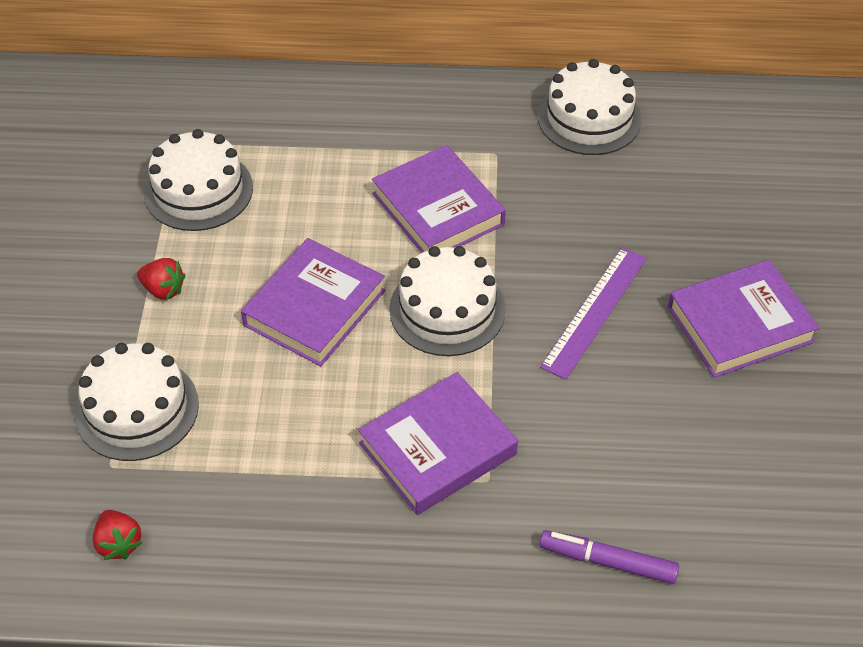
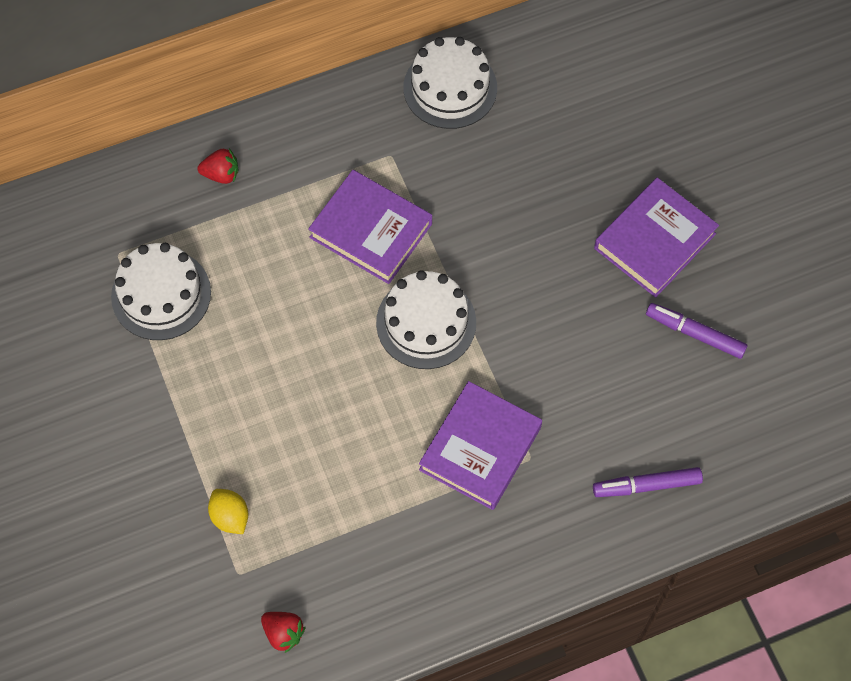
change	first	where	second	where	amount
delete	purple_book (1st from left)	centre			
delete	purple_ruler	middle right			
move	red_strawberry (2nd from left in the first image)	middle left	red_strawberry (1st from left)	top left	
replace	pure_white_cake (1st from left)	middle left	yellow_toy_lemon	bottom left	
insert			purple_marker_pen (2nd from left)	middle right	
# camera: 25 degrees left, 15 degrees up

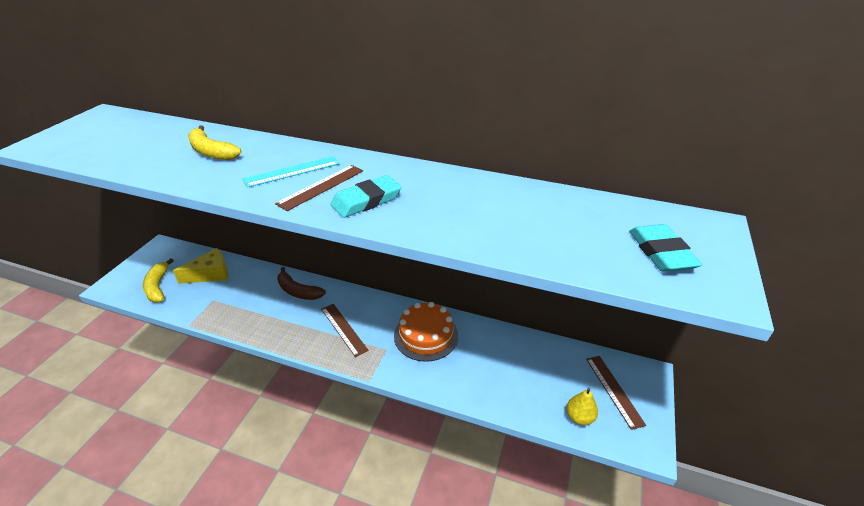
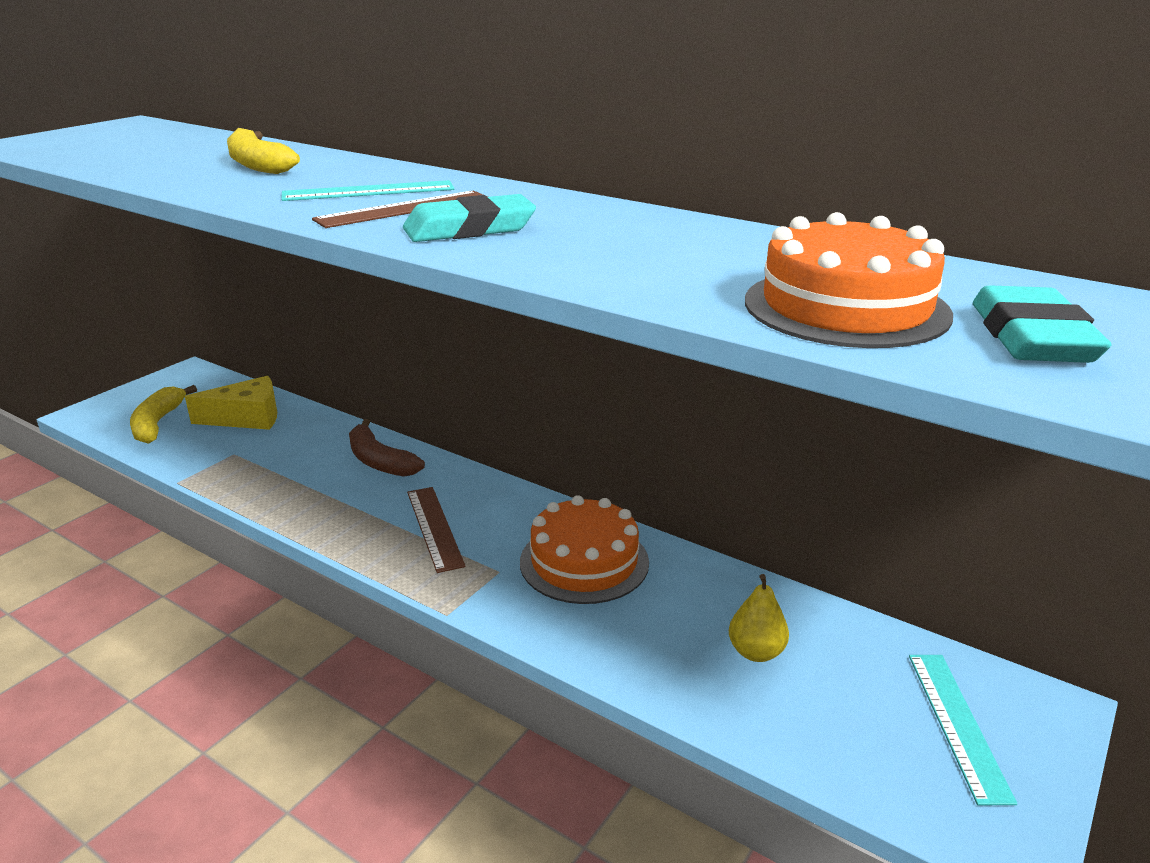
change	first	where	second	where	amount
recolor	brown_ruler (3rd from left)	bottom right	teal_ruler (2nd from left)	bottom right	
move	yellow_toy_pear	bottom right		bottom centre	
insert			orange-coloured_cake (2nd from left)	top right	
# camera: 15 degrees right, 10 degrees down

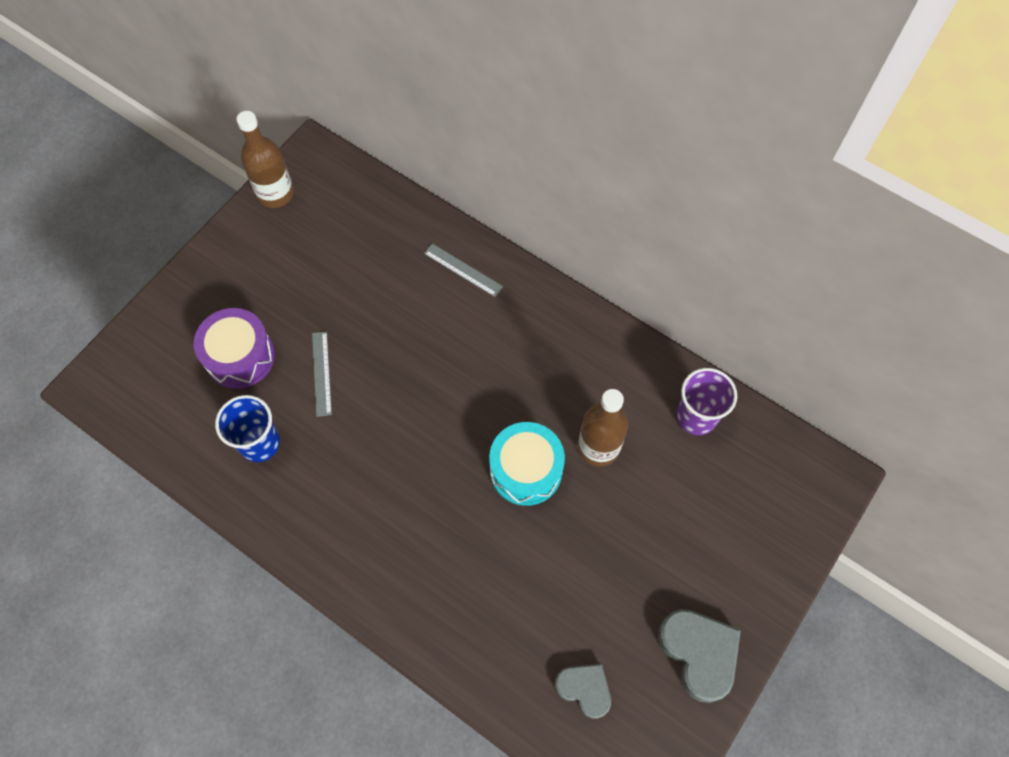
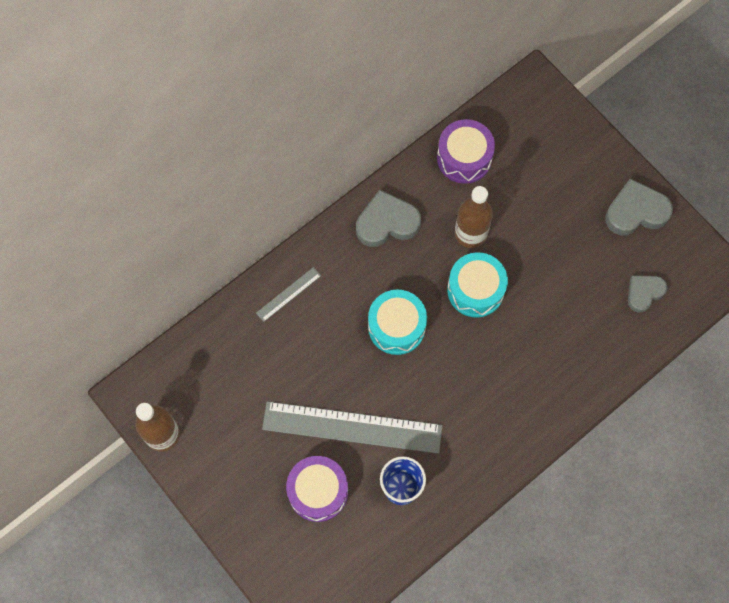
change	first	where	second	where	amount
resize	gray_ruler (1st from left in the first image)	middle left	gray_ruler (2nd from left)	bottom centre	x2.29
replace	purple_cup	middle right	purple_toy_drum (2nd from left)	top centre	
insert			gray_love_heart (1st from left)	centre	
insert			teal_toy_drum (1st from left)	centre	
# camera: 75 degrees left, 5 degrees up

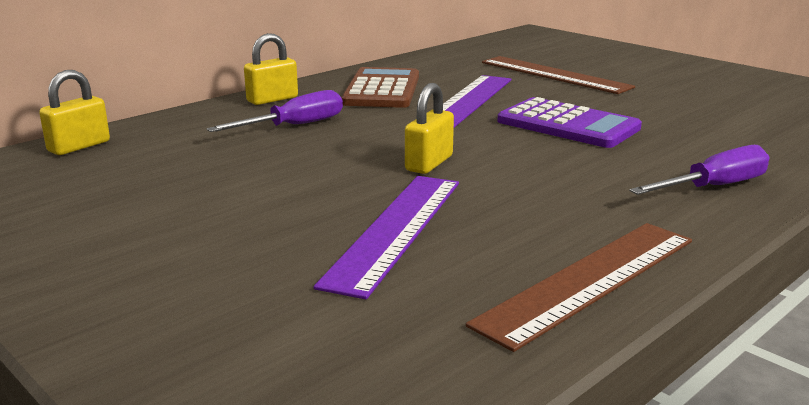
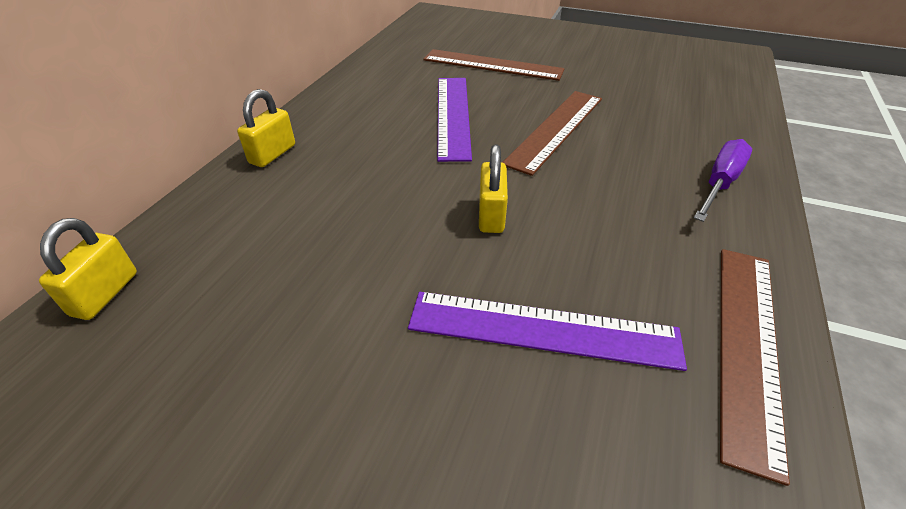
change	first	where	second	where	amount
delete	brown_adding_machine	top centre			
delete	purple_hand_screwdriver (1st from left)	top centre			
replace	purple_adding_machine	top right	brown_ruler (2nd from left)	top centre	
rotate	purple_ruler (1st from left in the first image)	centre	purple_ruler (2nd from left)	centre	75 degrees counterclockwise
# camera: 25 degrees left, 20 degrees up

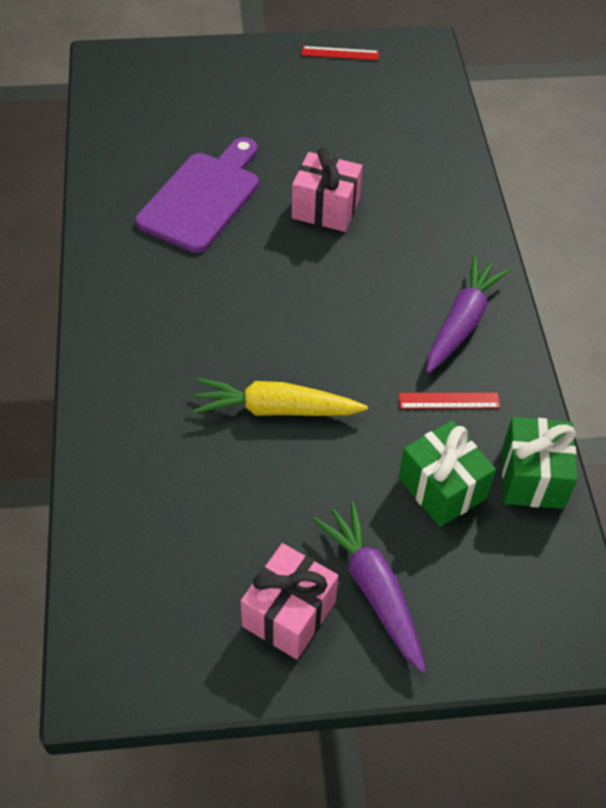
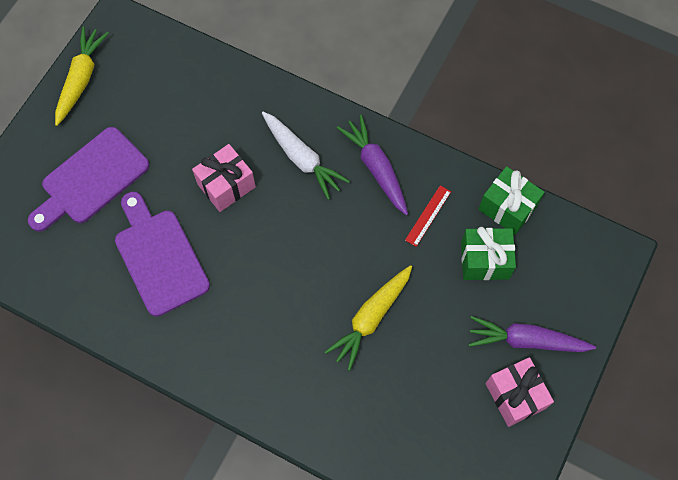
change	first	where	second	where	amount
replace	red_ruler (1st from left)	top centre	yellow_carrot (1st from left)	top left	
insert			pure_white_carrot	top centre	
insert			purple_bread_board (1st from left)	middle left	
# camera: 55 degrees left, 15 degrees up

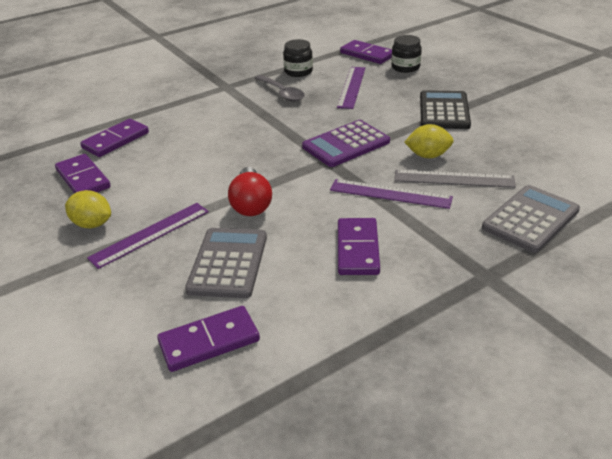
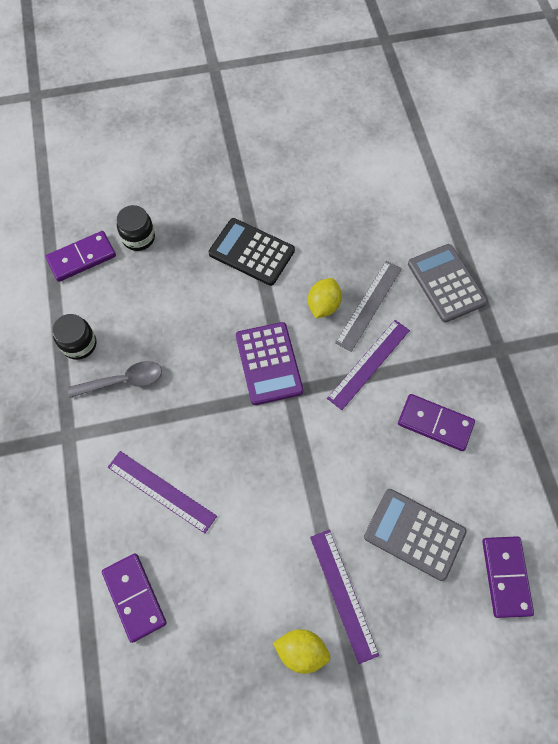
change	first	where	second	where	amount
move	purple_ruler (2nd from left in the first image)	top centre	purple_ruler (1st from left)	middle left	
delete	purple_domino (1st from left)	middle left			
delete	red_lightbulb	centre			
rotate	yellow_toy_lemon (1st from left)	middle left		bottom centre	60 degrees clockwise
# camera: 70 degrees left, 30 degrees up

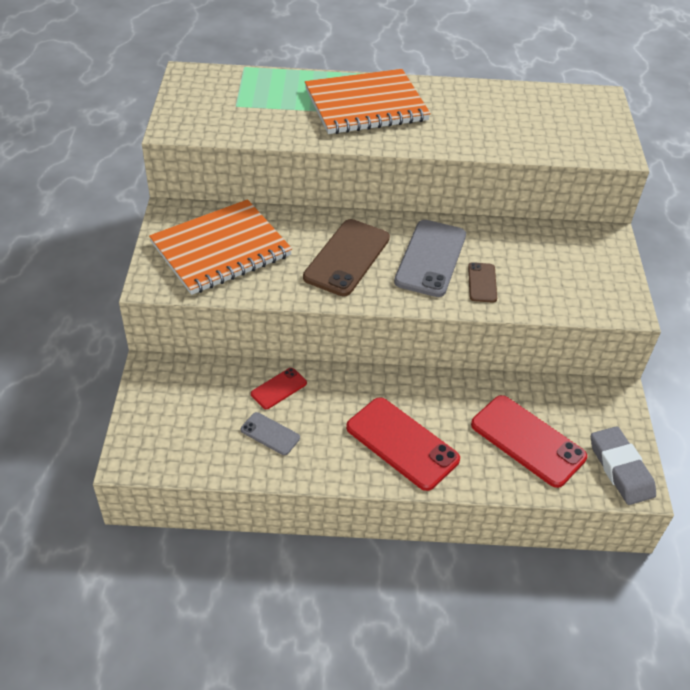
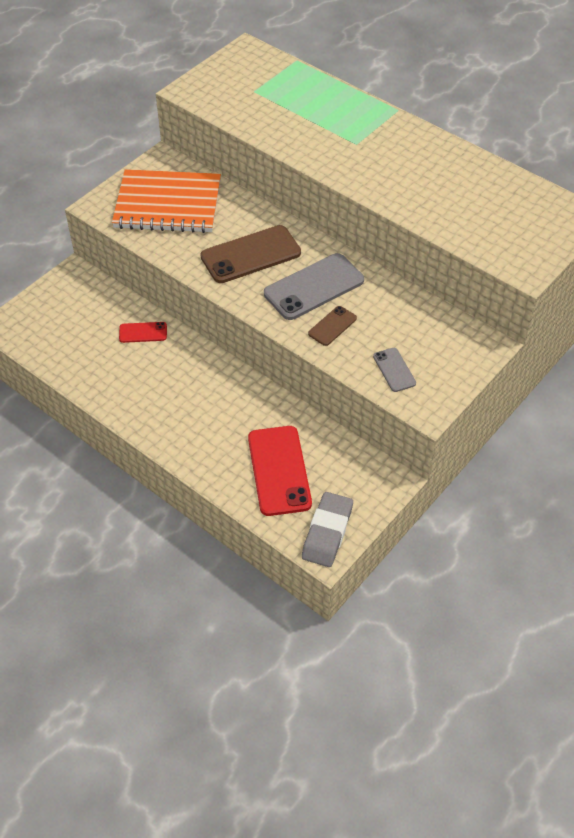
change	first	where	second	where	amount
delete	orange-coloured_exercise_book (2nd from left)	top centre			
delete	red_smartphone (2nd from left)	centre			
move	gray_smartphone (1st from left in the first image)	centre	gray_smartphone (2nd from left)	middle right	
# camera: 40 degrees right, 5 degrees up

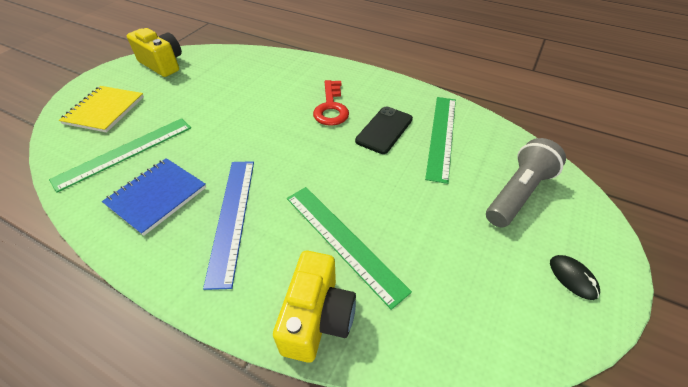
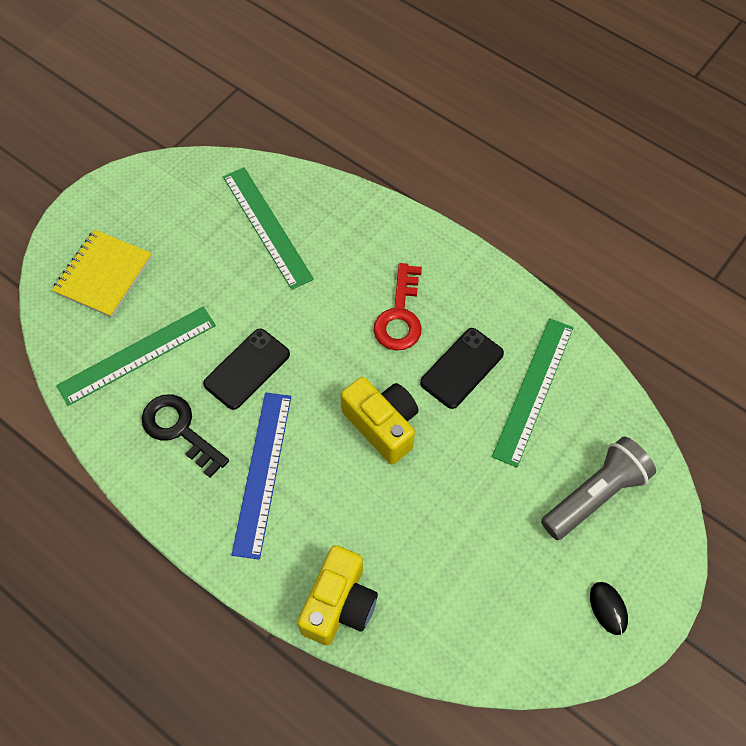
change	first	where	second	where	amount
move	yellow_camera (1st from left in the first image)	top left	yellow_camera (2nd from left)	centre	
replace	blue_exercise_book	middle left	jet-black_key	middle left	
move	leaf-green_ruler (2nd from left)	centre		top centre	
insert			jet-black_smartphone (1st from left)	middle left	
# camera: 10 degrees right, 15 degrees up

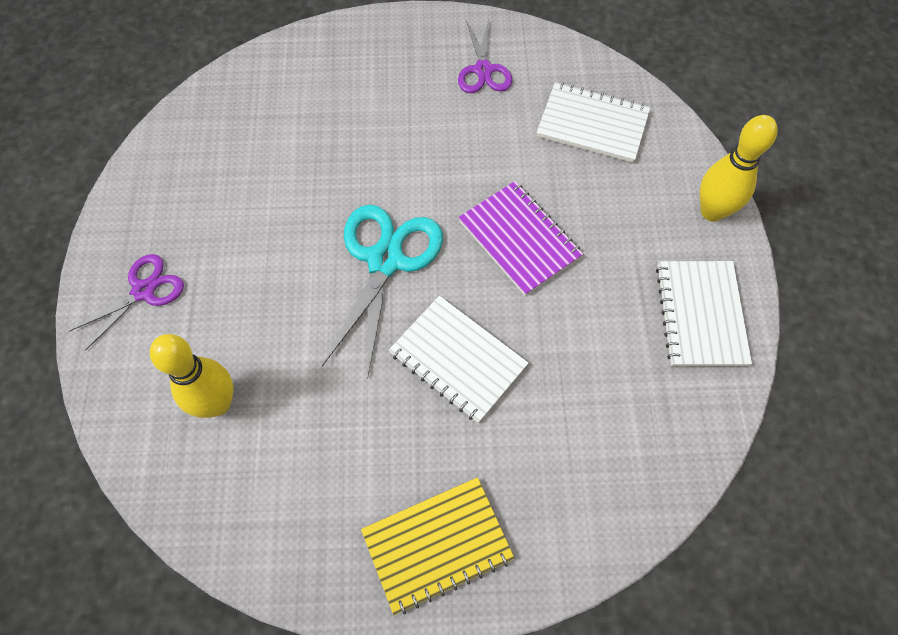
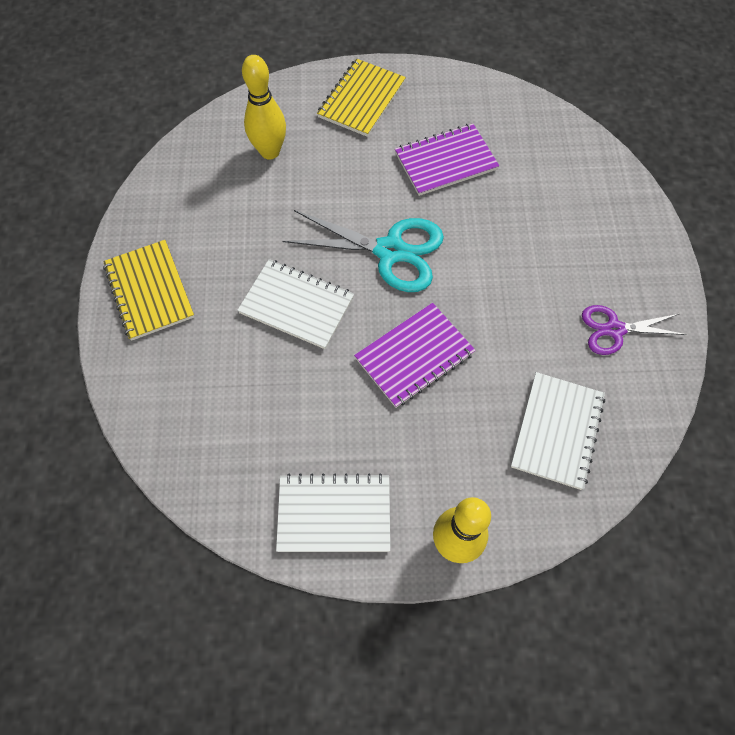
change	first	where	second	where	amount
replace	purple_shears (1st from left)	middle left	yellow_exercise_book (2nd from left)	top centre	
rotate	pure_white_exercise_book (1st from left)	centre		centre	75 degrees clockwise
insert			purple_exercise_book (2nd from left)	top centre	
# camera: 90 degrees right, 0 degrees up

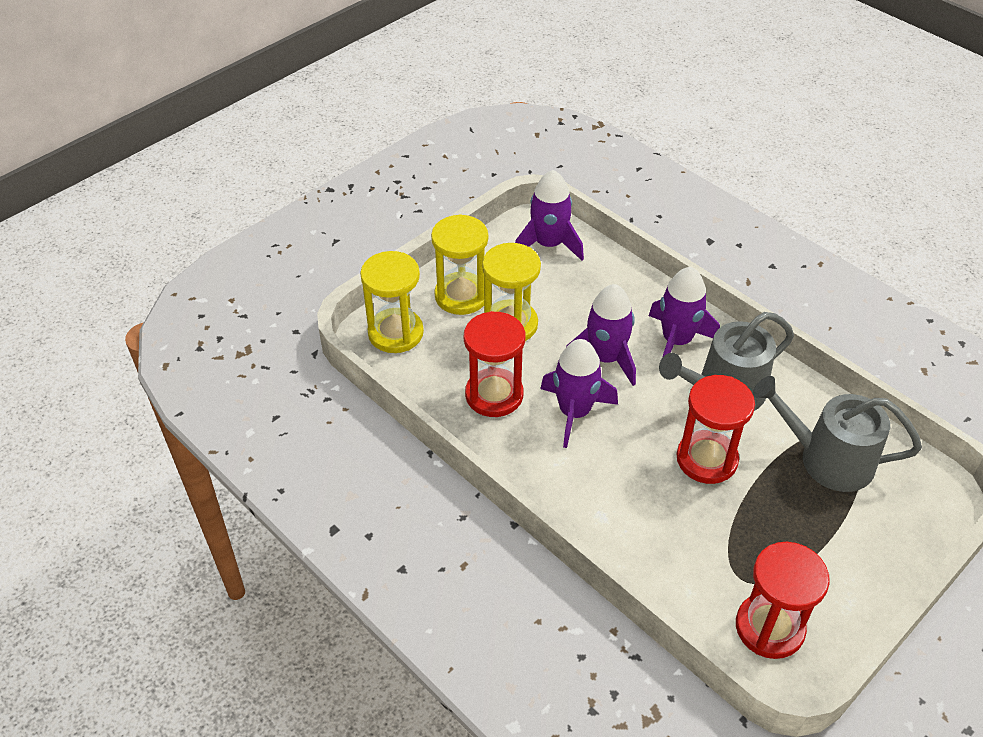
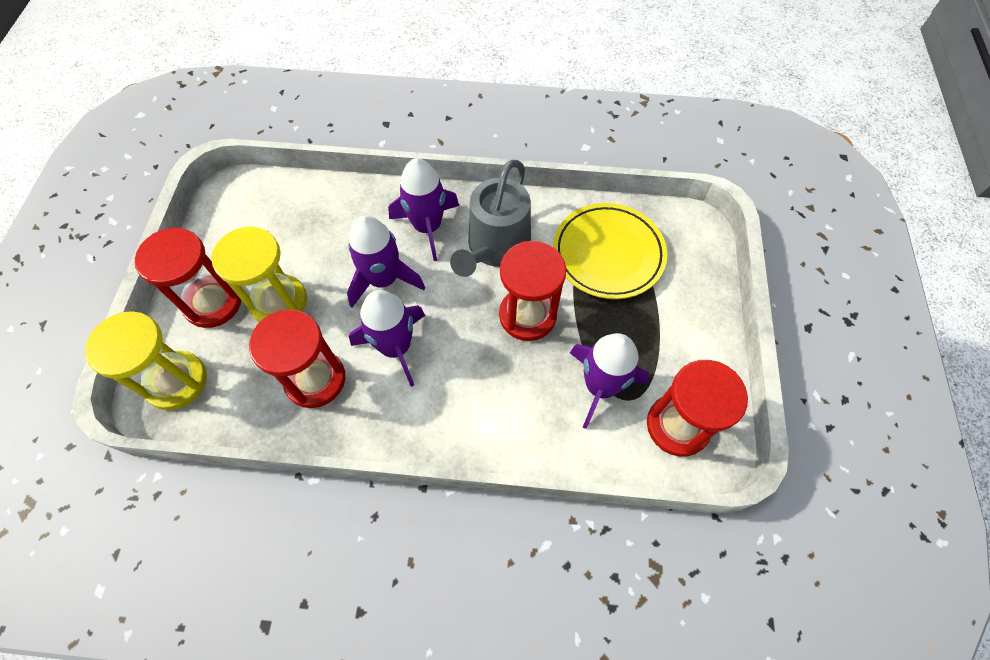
change	first	where	second	where	amount
move	purple_spaceship (1st from left in the first image)	top centre	purple_spaceship (4th from left)	centre	
recolor	yellow_sand_timer (2nd from left)	centre	red_sand_timer (1st from left)	middle left	
replace	gray_watering_pot (2nd from left)	middle right	yellow_dinner_plate	centre	
# camera: 40 degrees left, 15 degrees up

